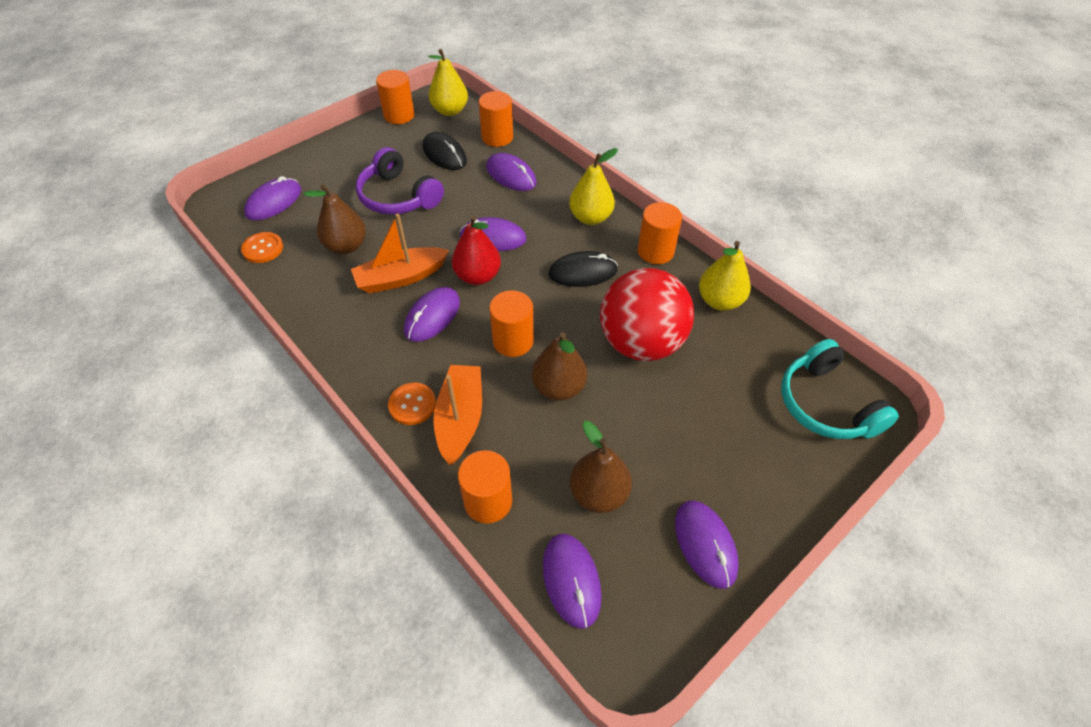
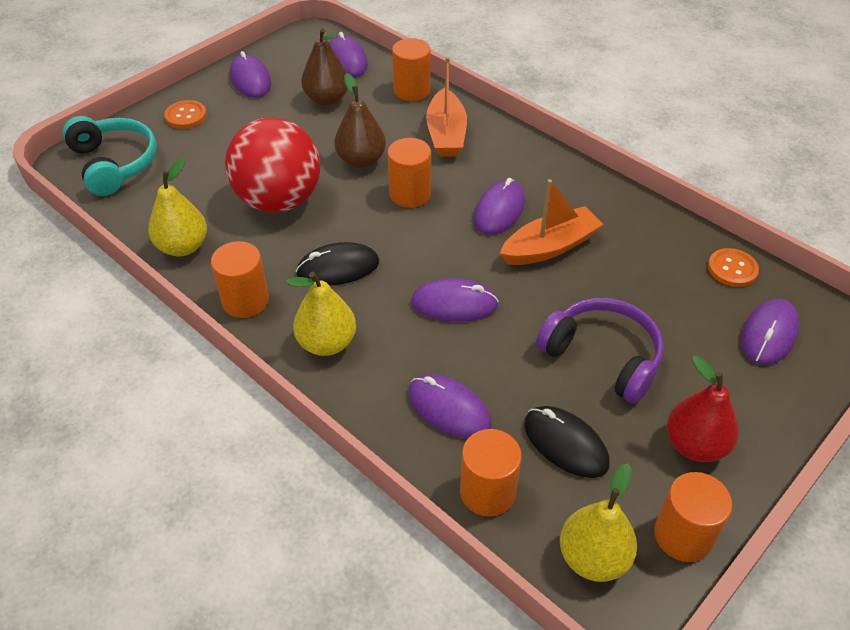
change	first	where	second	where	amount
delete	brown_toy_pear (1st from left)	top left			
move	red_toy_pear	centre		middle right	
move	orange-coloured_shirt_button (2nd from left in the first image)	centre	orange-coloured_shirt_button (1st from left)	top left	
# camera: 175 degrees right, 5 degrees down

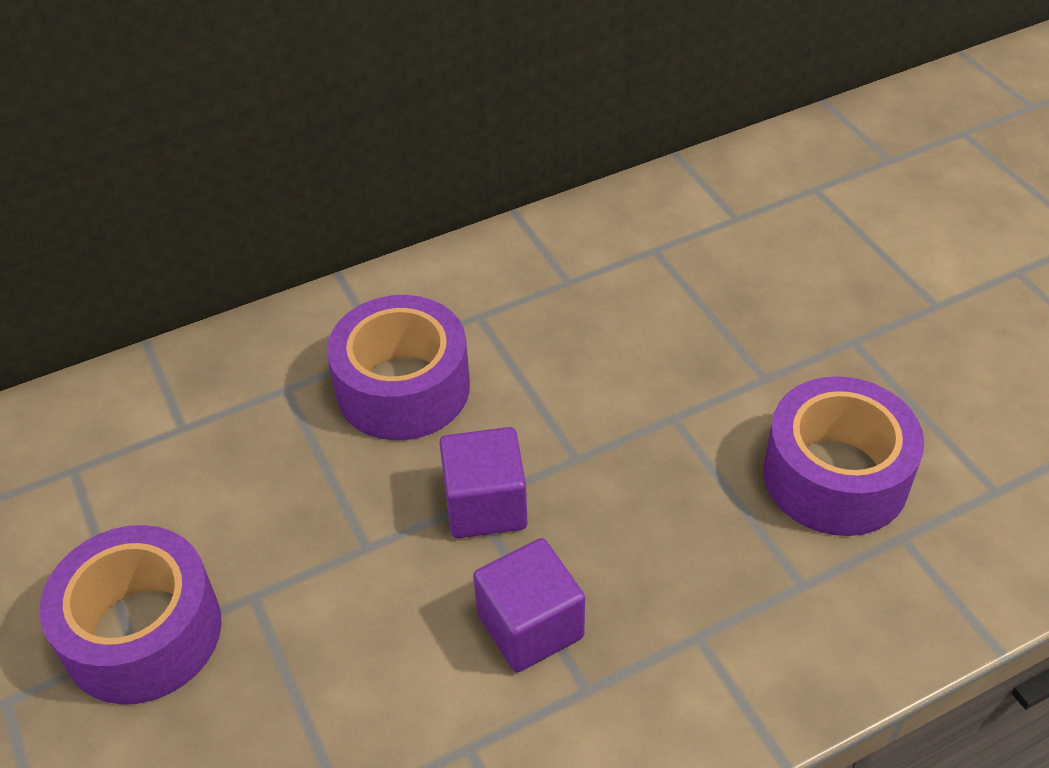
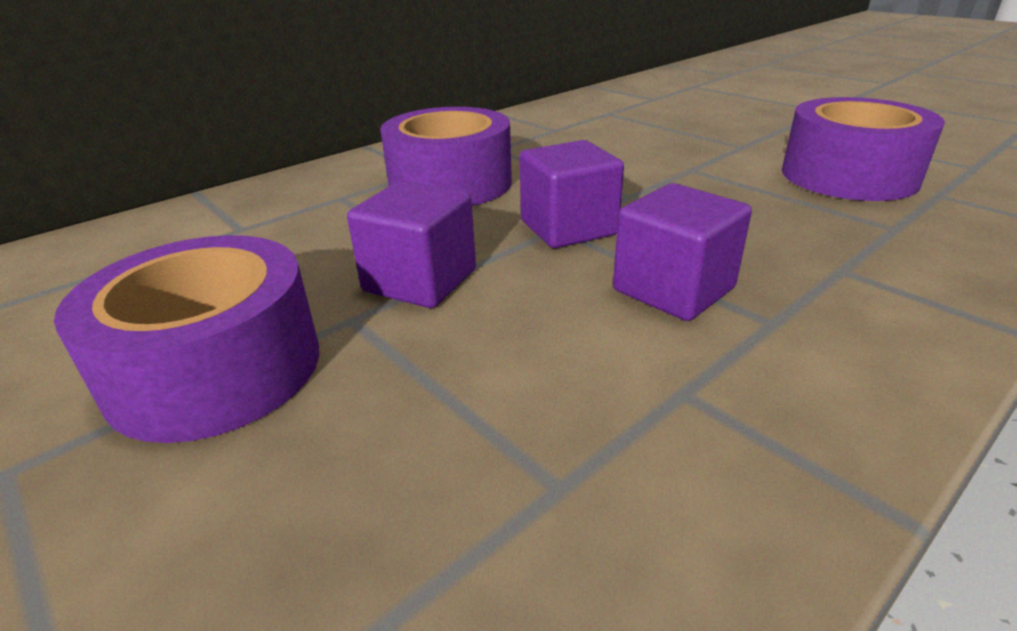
change	first	where	second	where	amount
insert			purple_block (1st from left)	centre	
# camera: 15 degrees left, 15 degrees down

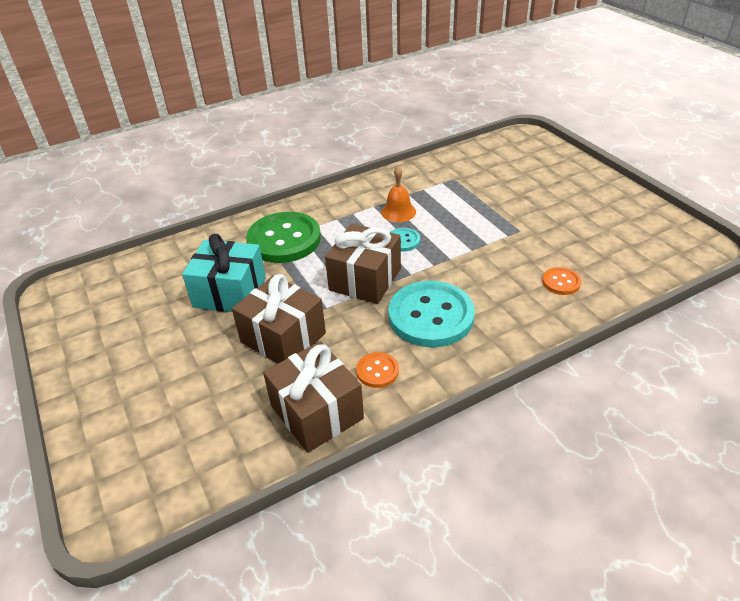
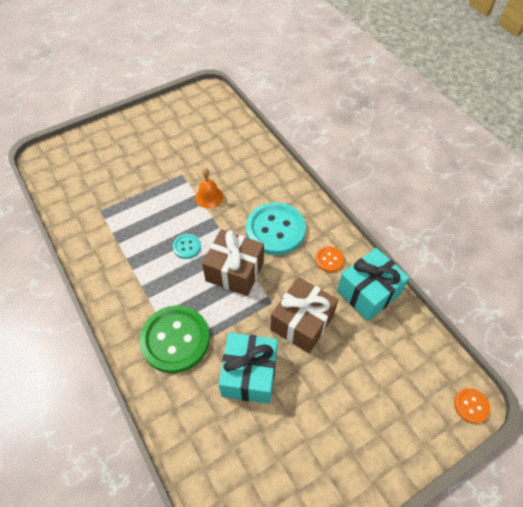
change	first	where	second	where	amount
move	orange-coloured_school_bell	top centre		centre	
move	orange-coloured_shirt_button (2nd from left)	middle right		bottom right	
recolor	brown_wrapped_gift (2nd from left)	centre	teal_wrapped_gift (2nd from left)	middle right	
# camera: 95 degrees left, 15 degrees up

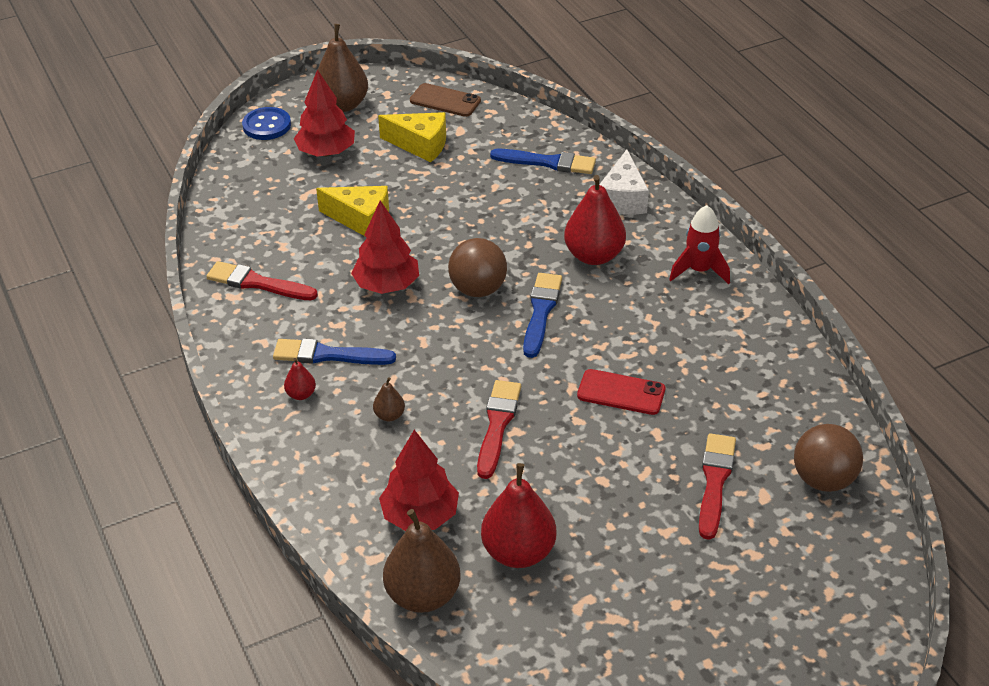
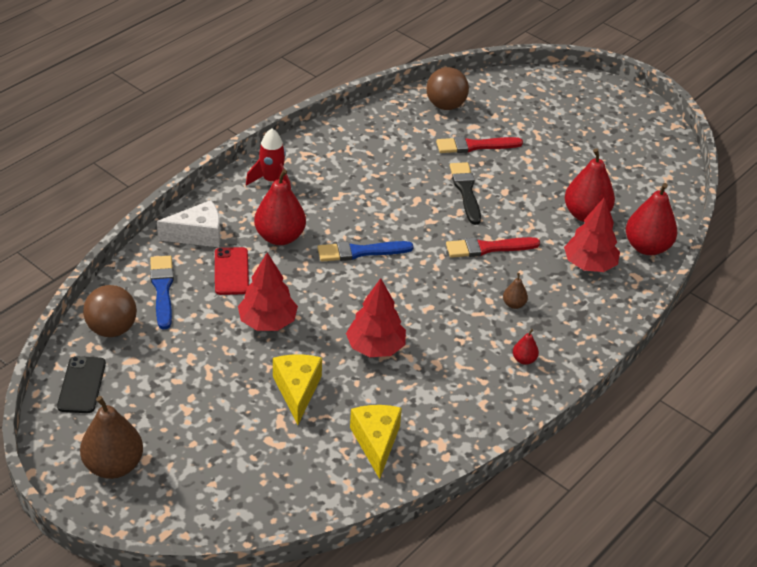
change	first	where	second	where	amount
move	red_toy_tree (1st from left)	top left		centre	
recolor	brown_smartphone	top centre	jet-black_smartphone	bottom left	
delete	blue_shirt_button	top left			
move	yellow_piece_of_cheese (2nd from left)	top centre		bottom centre	
move	brown_play_ball (1st from left)	centre		middle left	
delete	red_brush (1st from left)	middle left			
delete	blue_brush (1st from left)	centre			
move	red_smartphone	centre		middle left	
recolor	brown_toy_pear (3rd from left)	bottom centre	red_toy_pear (4th from left)	middle right	
insert			jet-black_brush	centre	
# camera: 115 degrees left, 0 degrees up

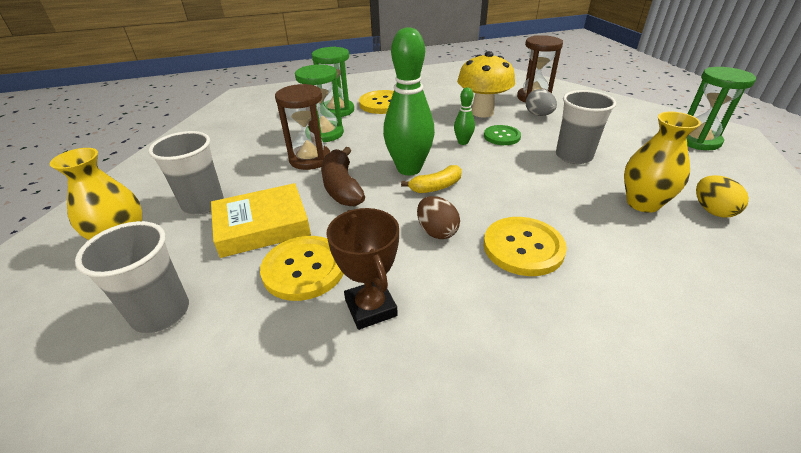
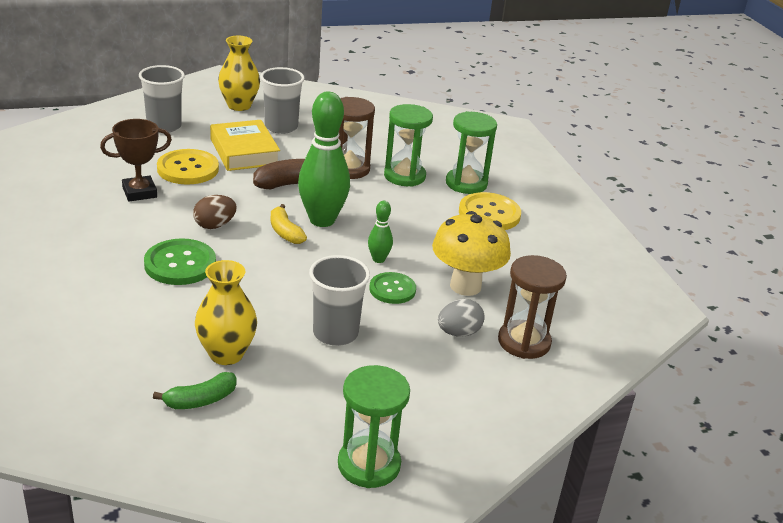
change	first	where	second	where	amount
replace	yellow_egg	middle right	leaf-green_toy_banana	bottom left	
recolor	yellow_shirt_button (3rd from left)	centre	leaf-green_shirt_button (1st from left)	middle left	
# camera: 85 degrees right, 5 degrees down

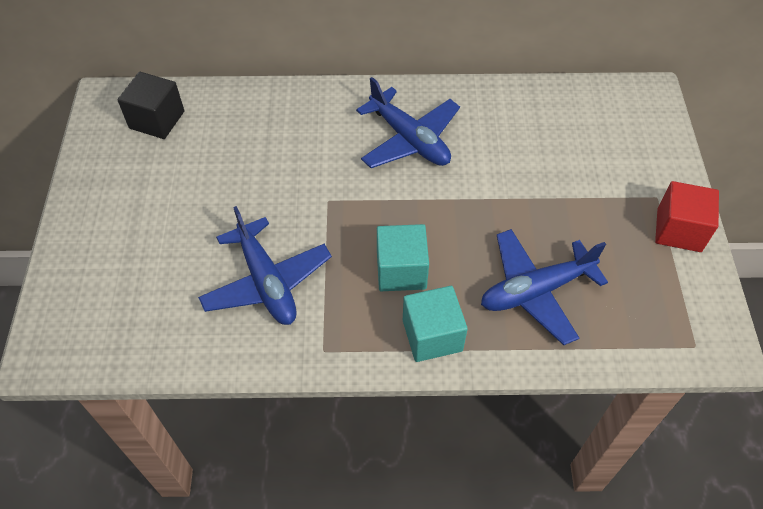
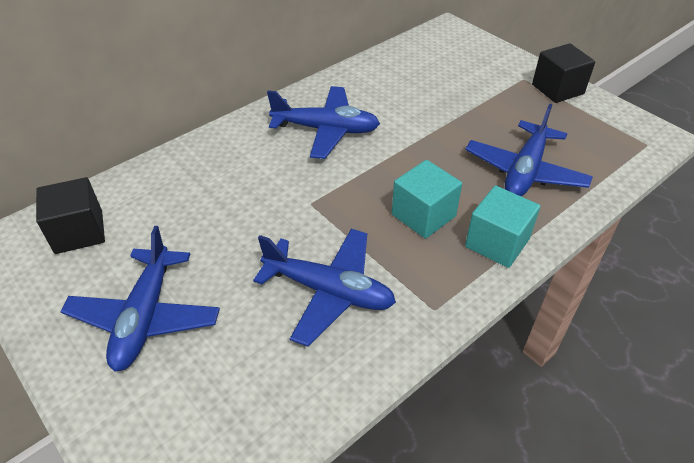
change	first	where	second	where	amount
recolor	red_block	middle right	jet-black_block (2nd from left)	top right	
insert			blue_toy_plane (1st from left)	middle left	
# camera: 40 degrees left, 10 degrees down

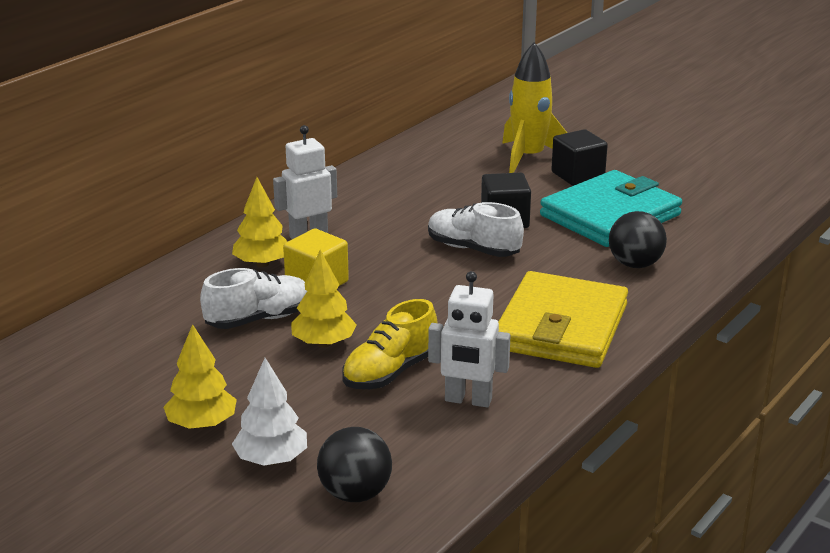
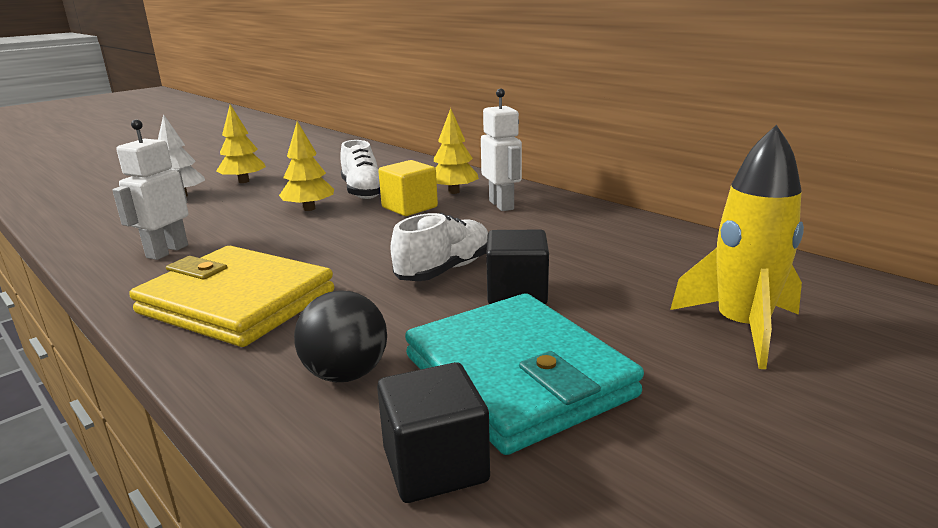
change	first	where	second	where	amount
move	jet-black_block (2nd from left in the first image)	top right	jet-black_block (1st from left)	bottom centre	
delete	yellow_sneaker	centre			
delete	jet-black_play_ball (1st from left)	bottom centre			
# camera: 100 degrees right, 5 degrees down

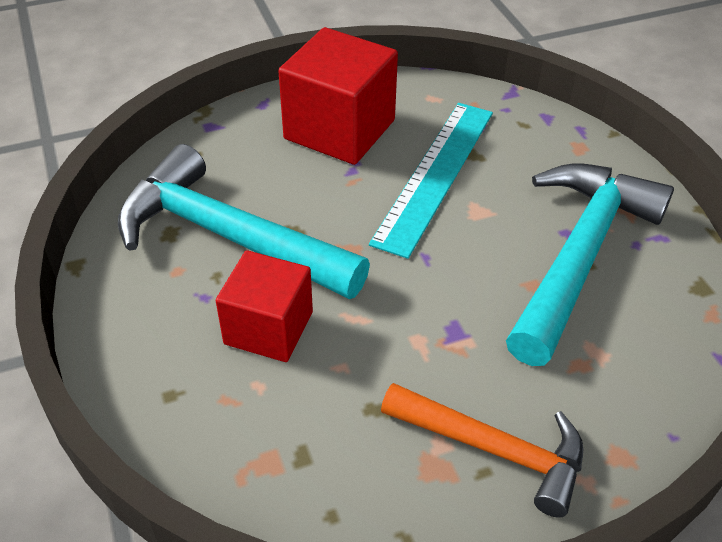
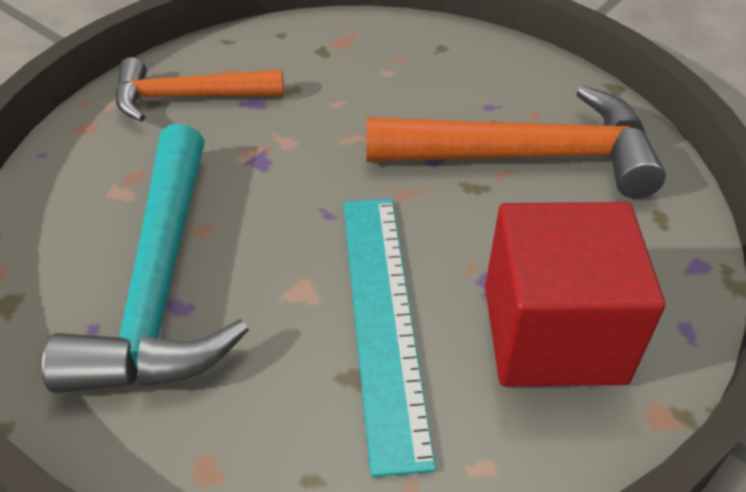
change	first	where	second	where	amount
recolor	teal_carpenter's_hammer (1st from left)	centre	orange-coloured_carpenter's_hammer (2nd from left)	top right	
delete	red_block (1st from left)	centre			
# camera: 150 degrees right, 0 degrees up

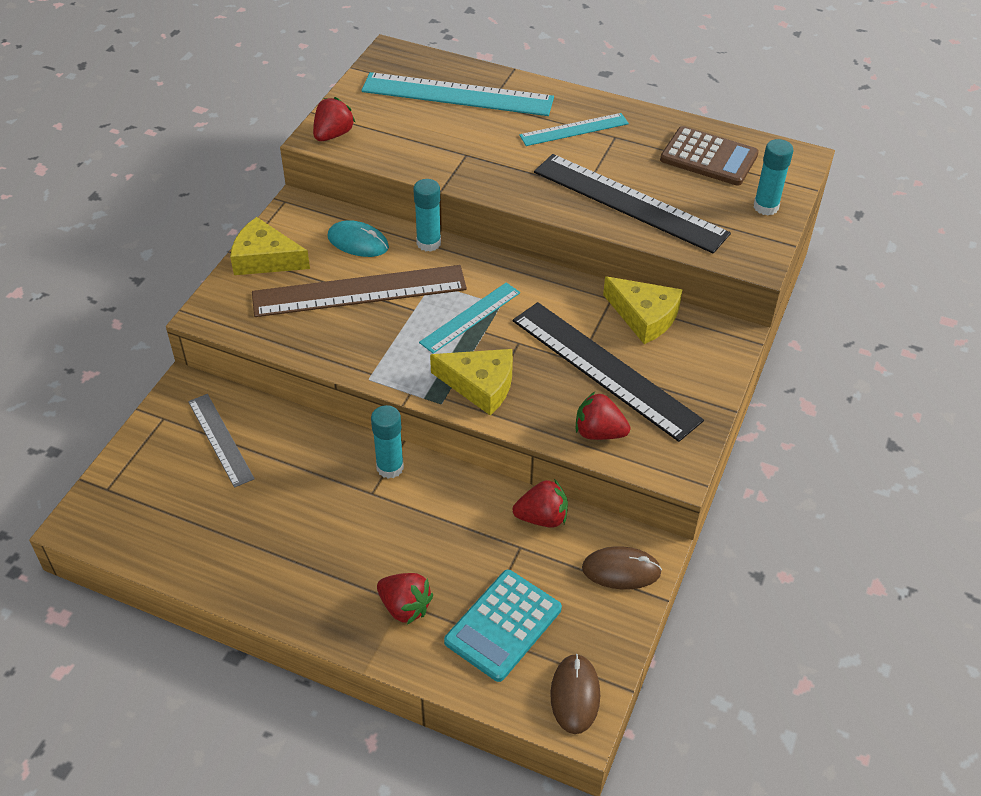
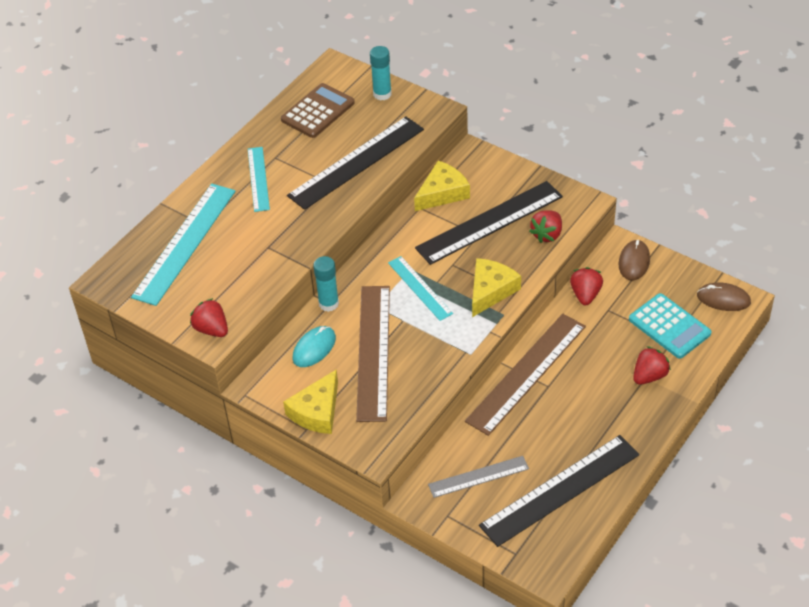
change	first	where	second	where	amount
replace	teal_glue_stick (1st from left)	centre	brown_ruler (2nd from left)	centre	
insert			jet-black_ruler (3rd from left)	bottom right	
# camera: 75 degrees left, 0 degrees up

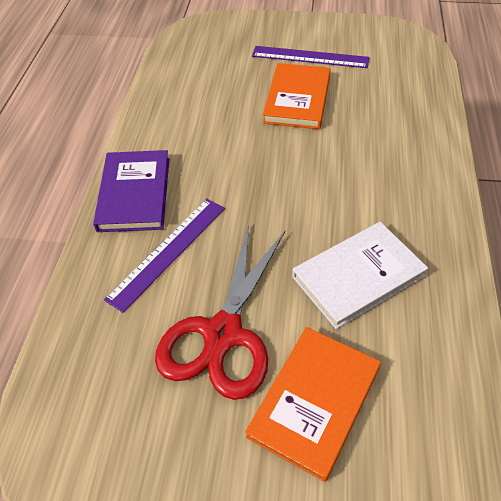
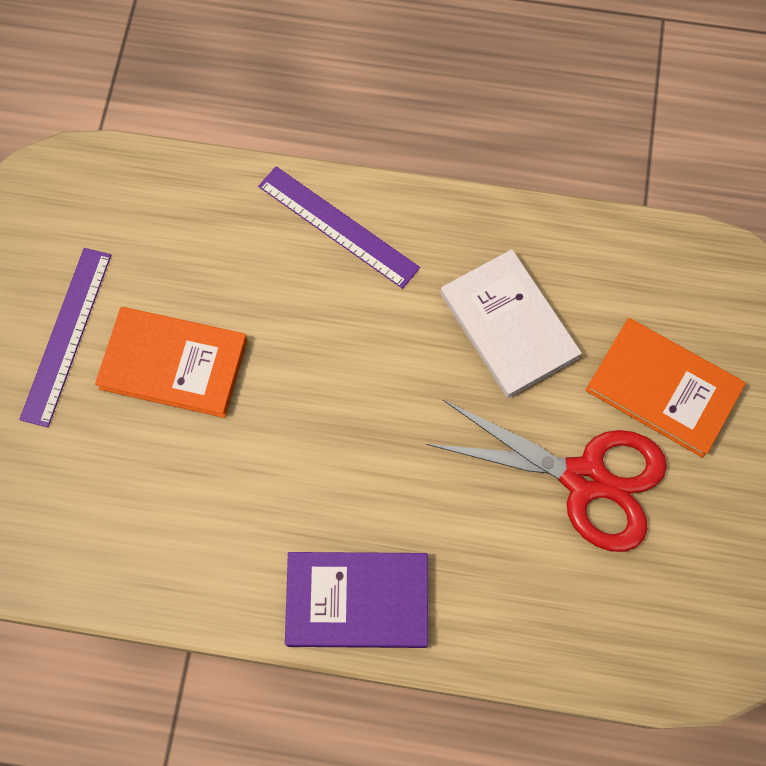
change	first	where	second	where	amount
move	purple_ruler (1st from left in the first image)	middle left	purple_ruler (2nd from left)	top centre	
# camera: 90 degrees left, 20 degrees up

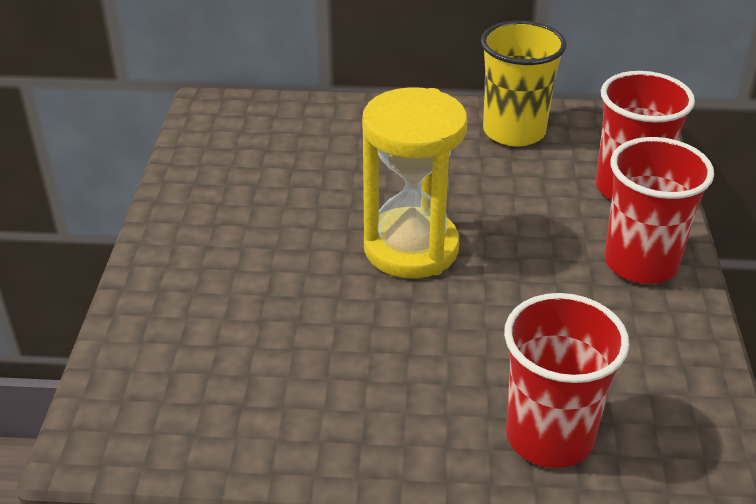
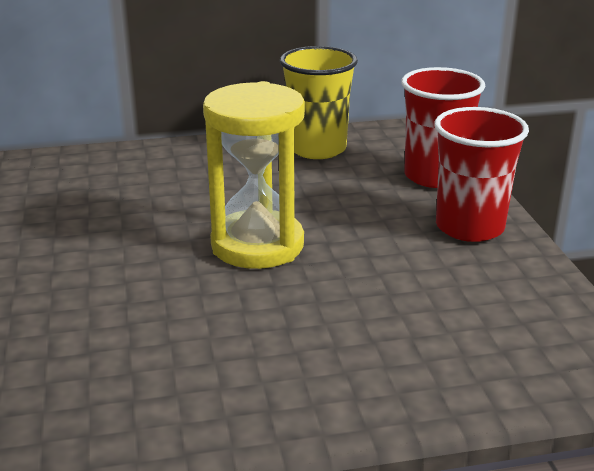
change	first	where	second	where	amount
delete	red_cup (1st from left)	bottom right			
# camera: 15 degrees left, 10 degrees down

